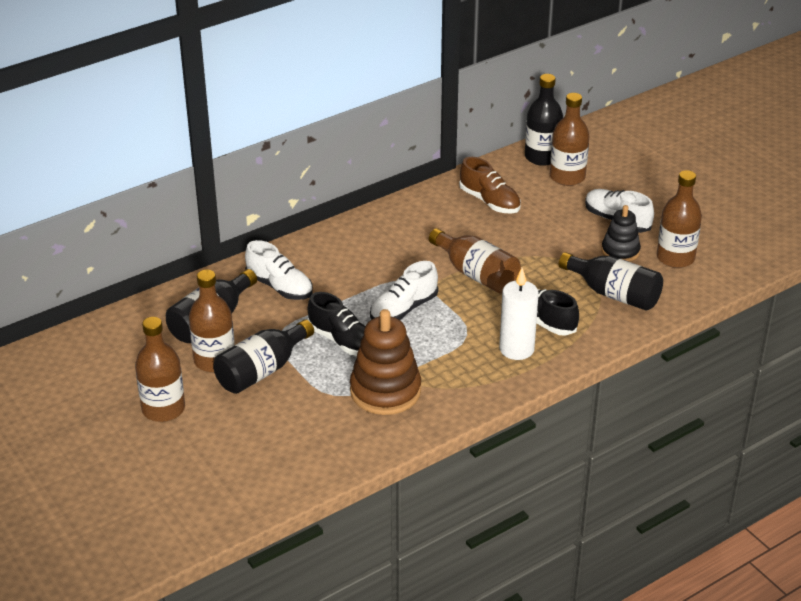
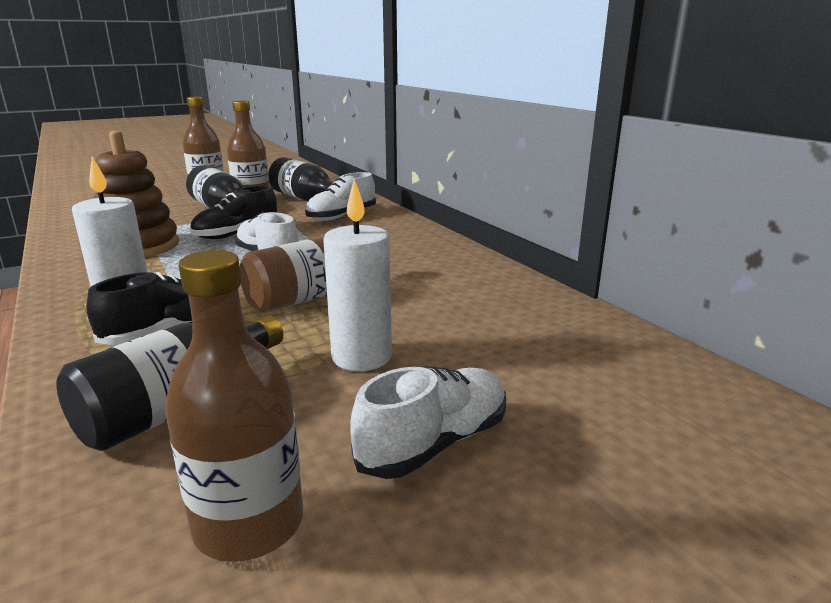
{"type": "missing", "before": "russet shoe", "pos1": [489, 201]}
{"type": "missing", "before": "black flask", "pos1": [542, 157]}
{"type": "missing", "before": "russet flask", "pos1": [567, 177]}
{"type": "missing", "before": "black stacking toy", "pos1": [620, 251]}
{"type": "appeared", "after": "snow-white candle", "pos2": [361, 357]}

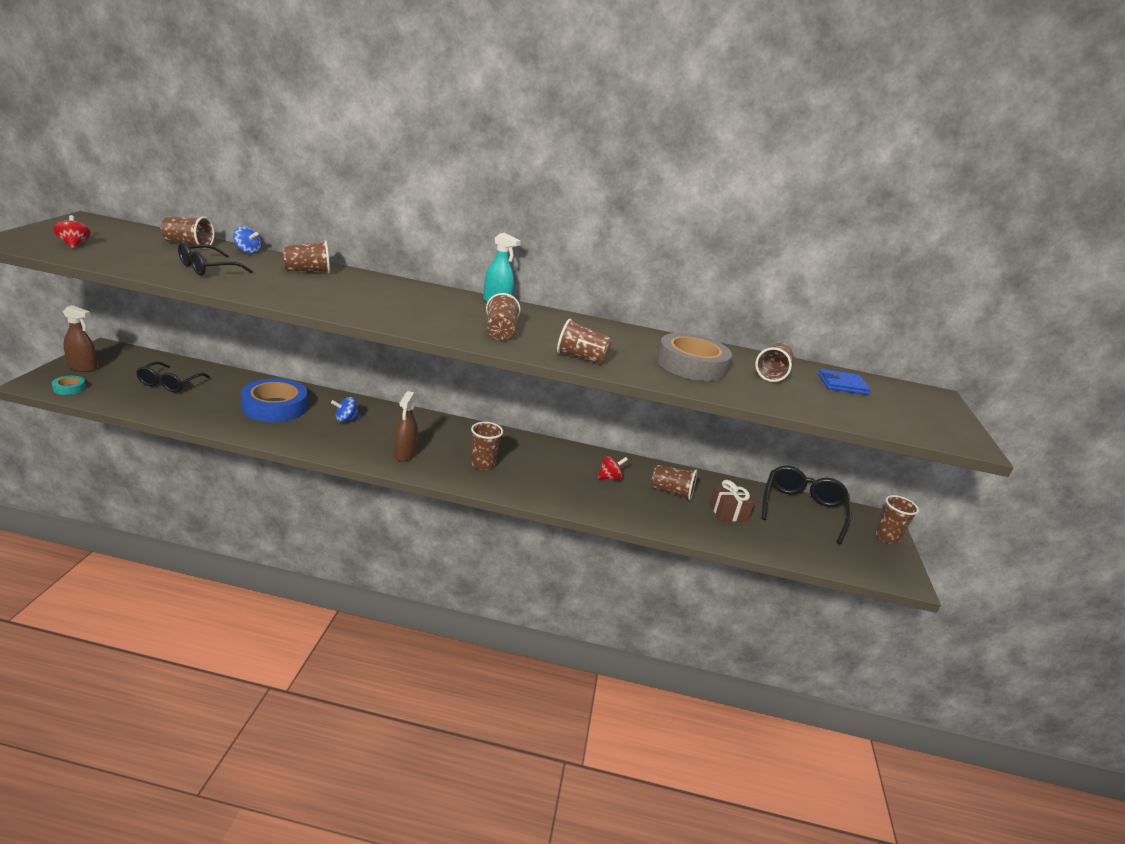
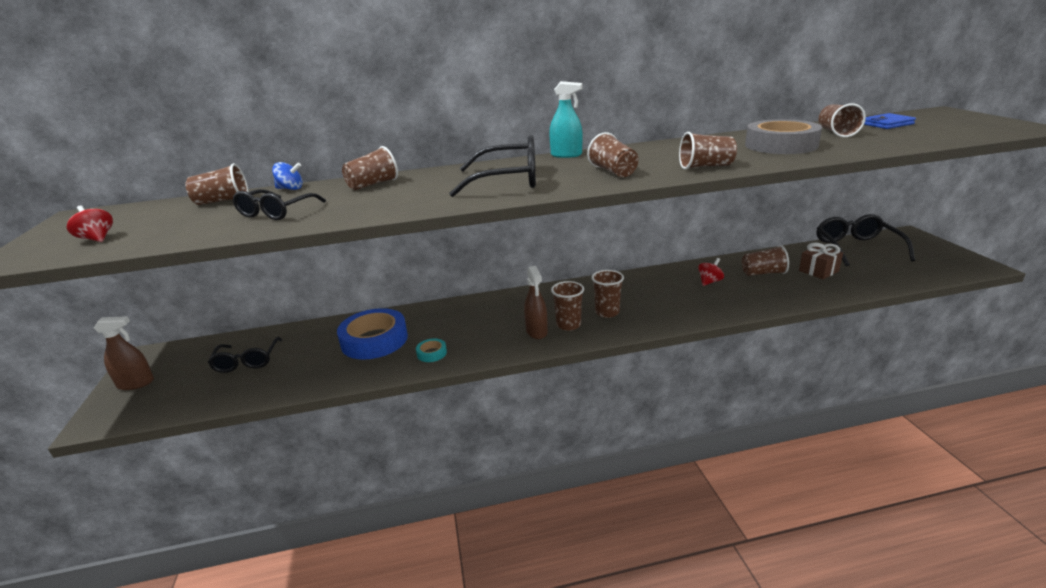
{"type": "relocated", "before": "aqua sticky tape", "pos1": [69, 388], "pos2": [432, 353]}
{"type": "missing", "before": "royal blue whirligig", "pos1": [346, 419]}
{"type": "relocated", "before": "russet cup", "pos1": [887, 537], "pos2": [568, 325]}
{"type": "appeared", "after": "black eyeglasses", "pos2": [508, 180]}

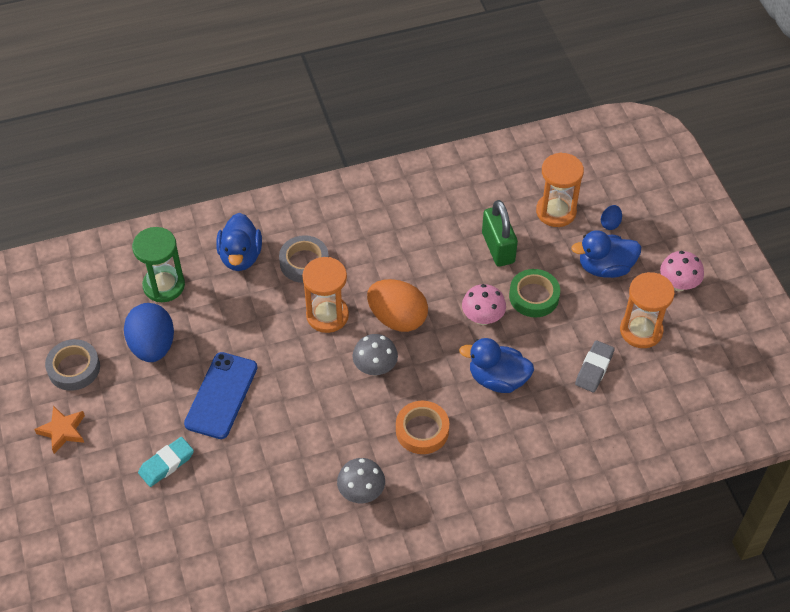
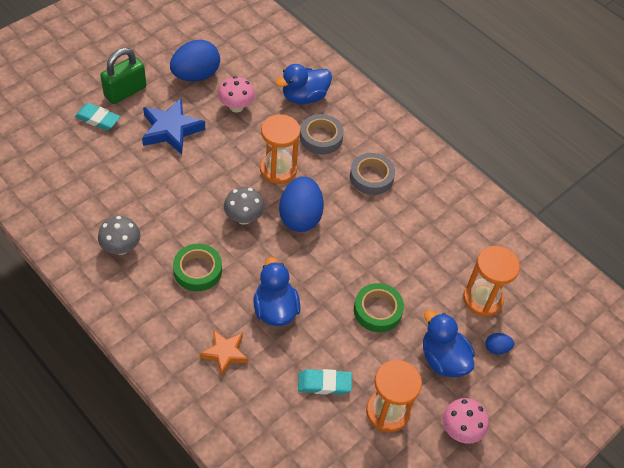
{"type": "relocated", "before": "orange star", "pos1": [63, 431], "pos2": [225, 353]}
{"type": "relocated", "before": "ash-grey sticky tape", "pos1": [74, 368], "pos2": [371, 177]}
{"type": "missing", "before": "emerald hourglass", "pos1": [164, 285]}
{"type": "exchanged", "before": "royal blue mobile phone", "after": "royal blue star", "pos1": [221, 395], "pos2": [171, 130]}
{"type": "colour", "before": "orange egg shape", "after": "royal blue egg shape", "pos1": [397, 318], "pos2": [300, 217]}
{"type": "colour", "before": "orange sticky tape", "after": "emerald sticky tape", "pos1": [422, 430], "pos2": [198, 270]}
{"type": "relocated", "before": "rose-pink fungus", "pos1": [482, 318], "pos2": [236, 107]}
{"type": "relocated", "before": "emerald lock", "pos1": [498, 248], "pos2": [125, 91]}
{"type": "colour", "before": "ash-grey pencil eraser", "after": "aqua pencil eraser", "pos1": [594, 368], "pos2": [324, 384]}

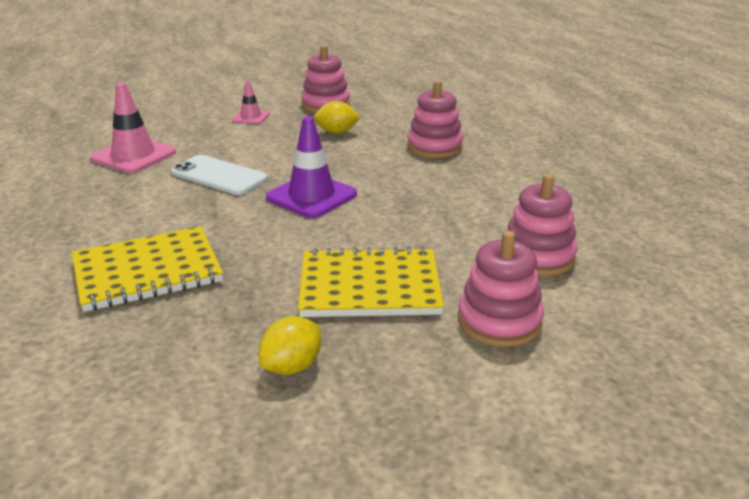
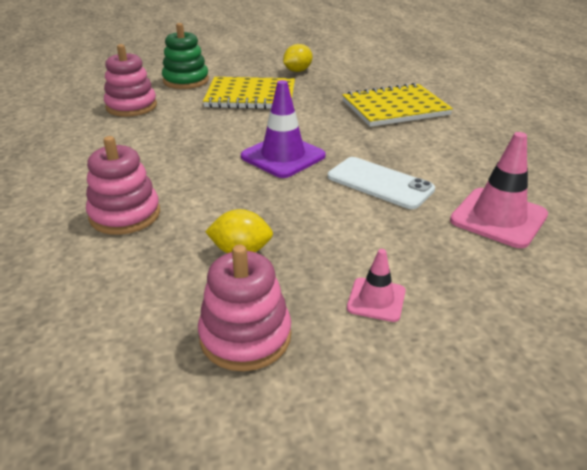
{"type": "colour", "before": "rose-pink stacking toy", "after": "emerald stacking toy", "pos1": [499, 321], "pos2": [186, 81]}

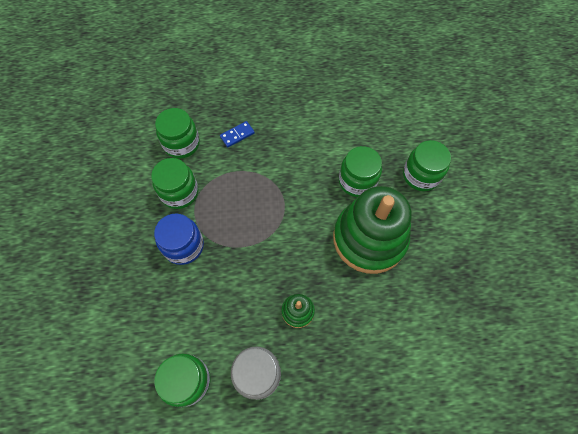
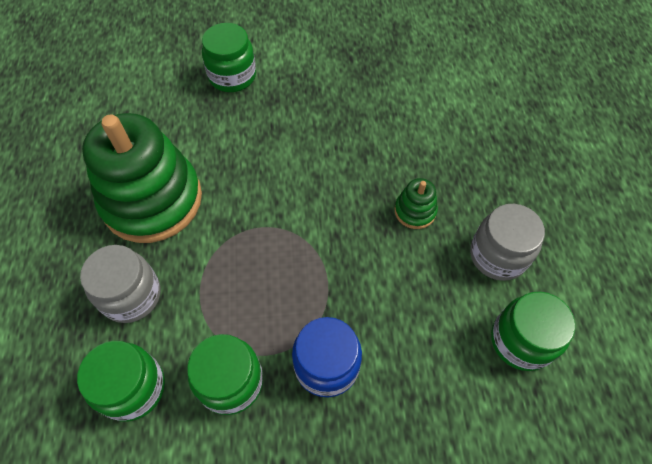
{"type": "exchanged", "before": "royal blue domino tile", "after": "ash-grey jar", "pos1": [237, 135], "pos2": [131, 295]}
{"type": "relocated", "before": "emerald stacking toy", "pos1": [369, 238], "pos2": [152, 200]}
{"type": "missing", "before": "emerald jar", "pos1": [357, 181]}

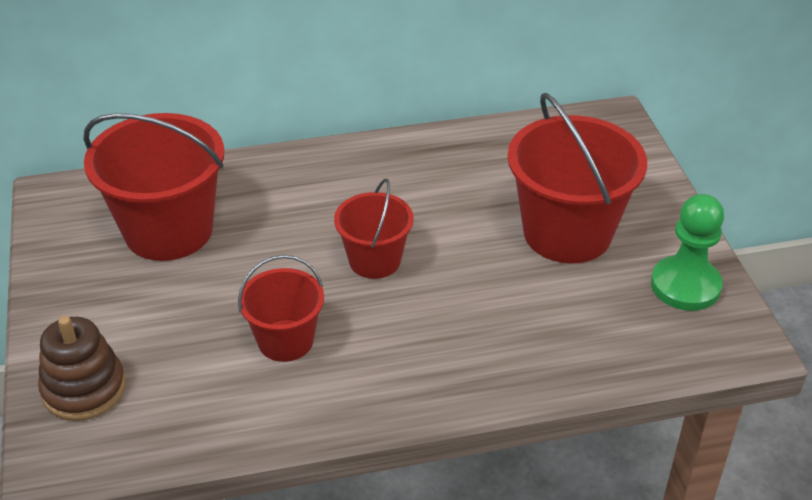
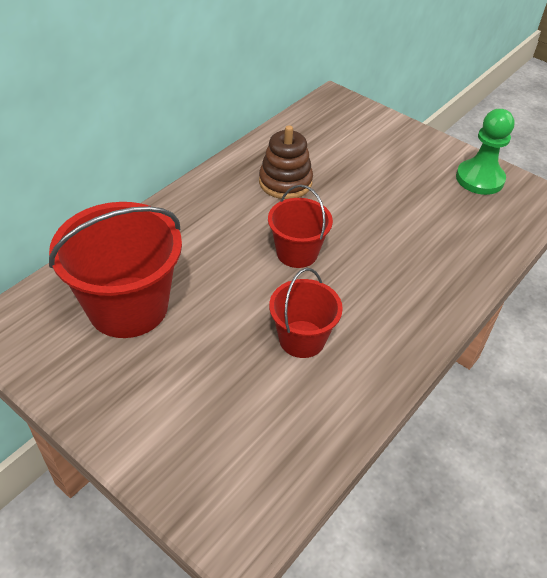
{"type": "relocated", "before": "russet stacking toy", "pos1": [84, 389], "pos2": [285, 182]}
{"type": "missing", "before": "crimson bucket", "pos1": [567, 233]}

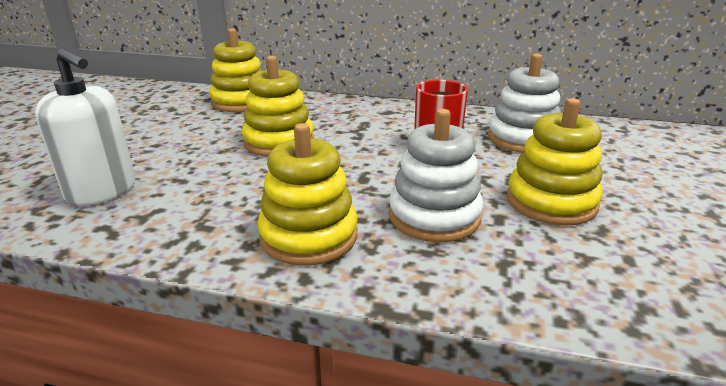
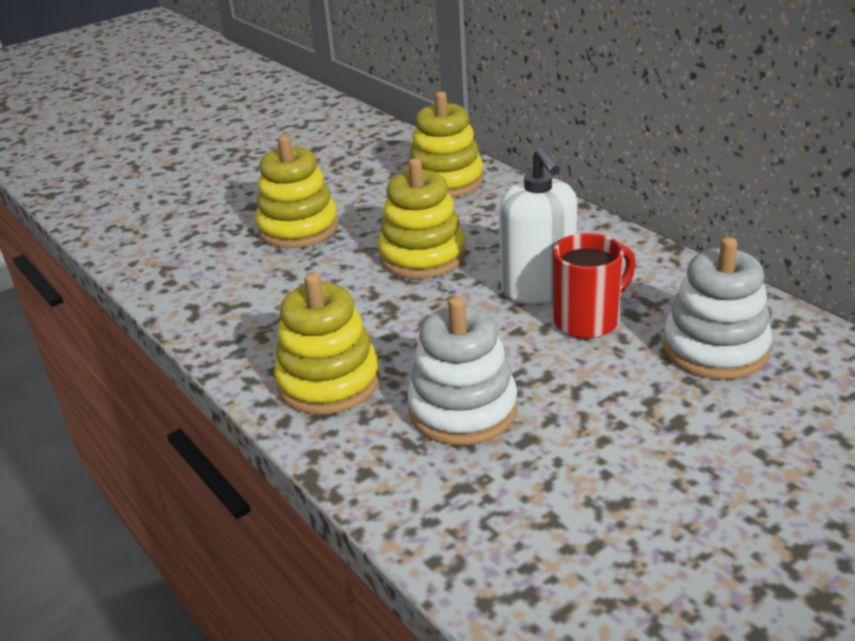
{"type": "relocated", "before": "snow-white soap dispenser", "pos1": [102, 191], "pos2": [538, 288]}
{"type": "relocated", "before": "yellow stacking toy", "pos1": [551, 202], "pos2": [298, 228]}

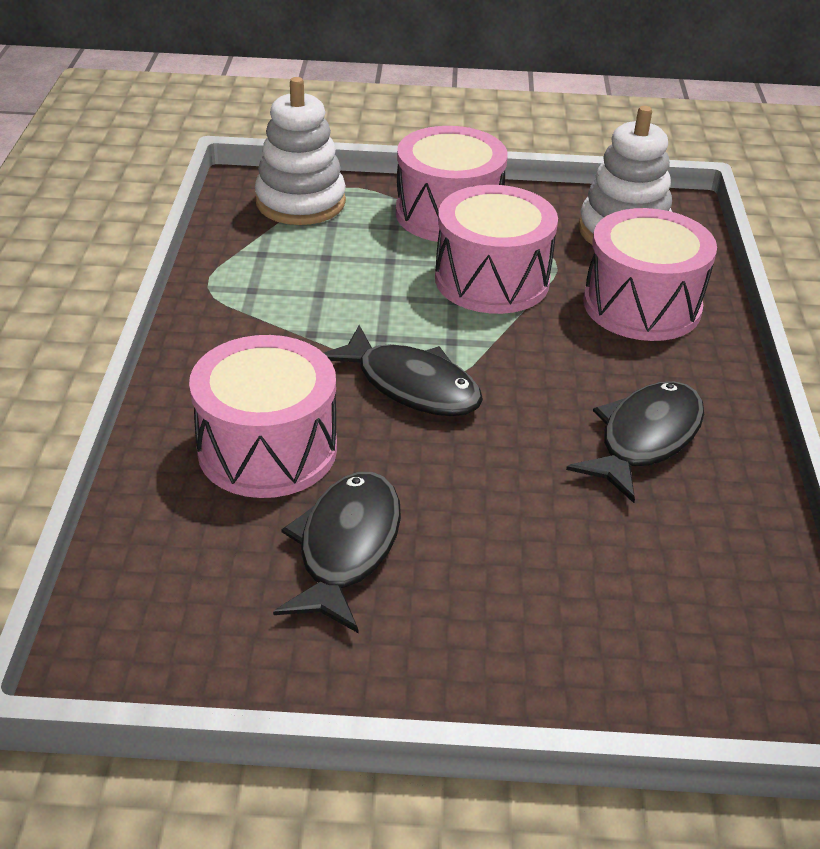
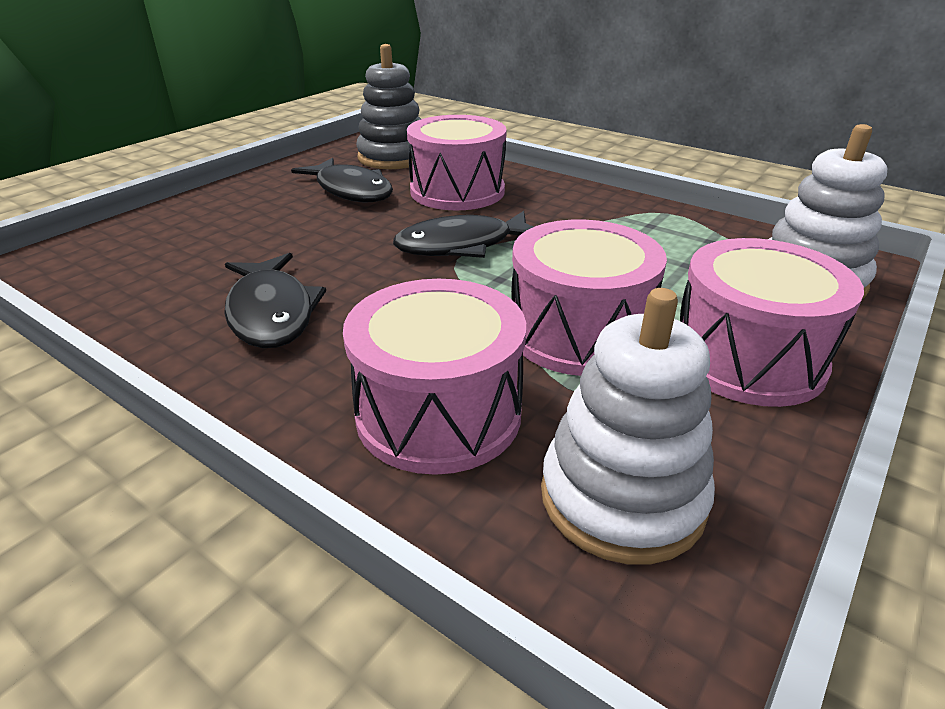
{"type": "appeared", "after": "ash-grey stacking toy", "pos2": [393, 157]}

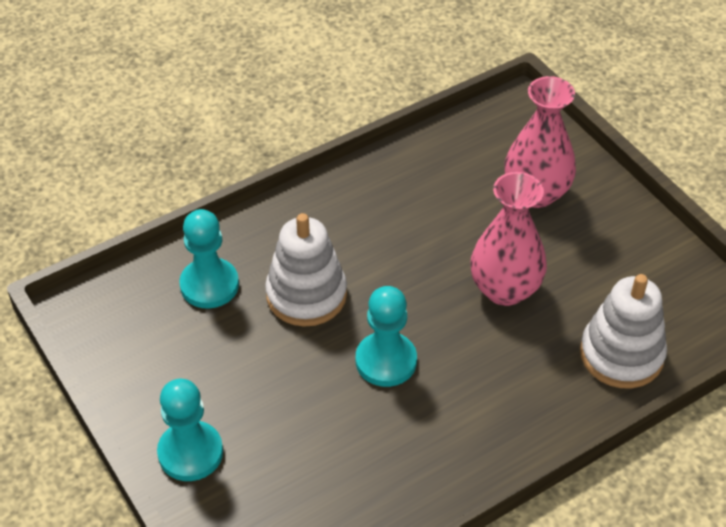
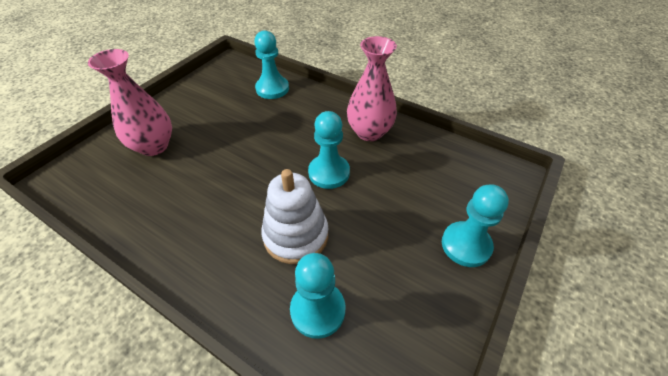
{"type": "relocated", "before": "rose-pink vase", "pos1": [505, 289], "pos2": [369, 132]}
{"type": "exchanged", "before": "snow-white stacking toy", "after": "aqua chess pawn", "pos1": [621, 354], "pos2": [272, 89]}

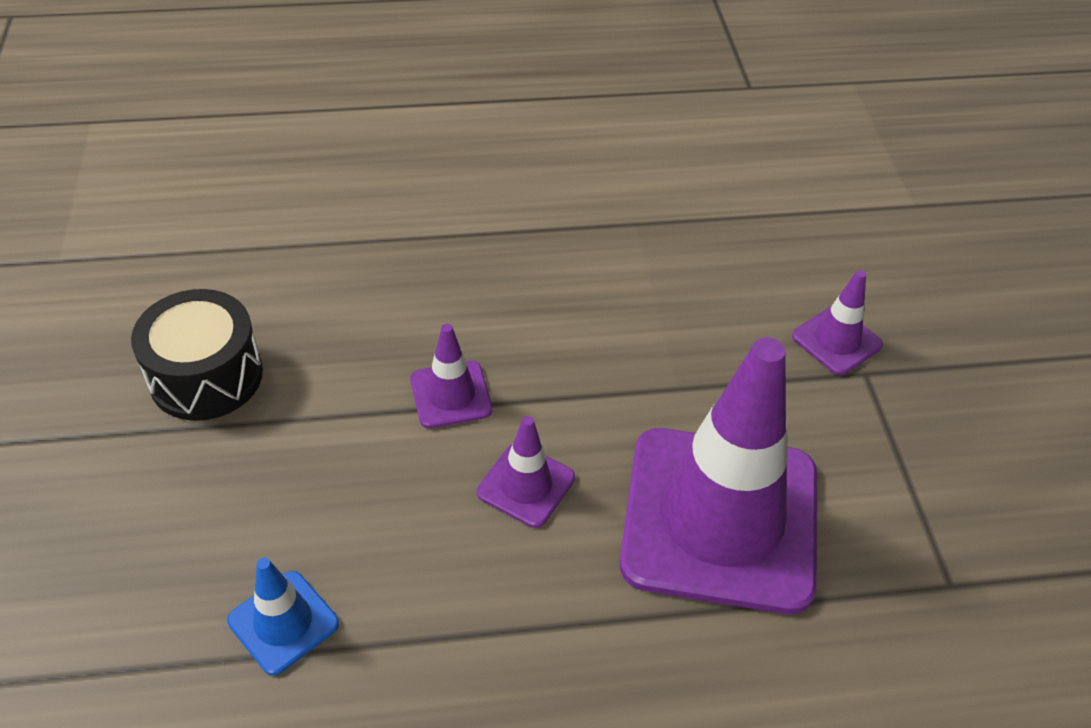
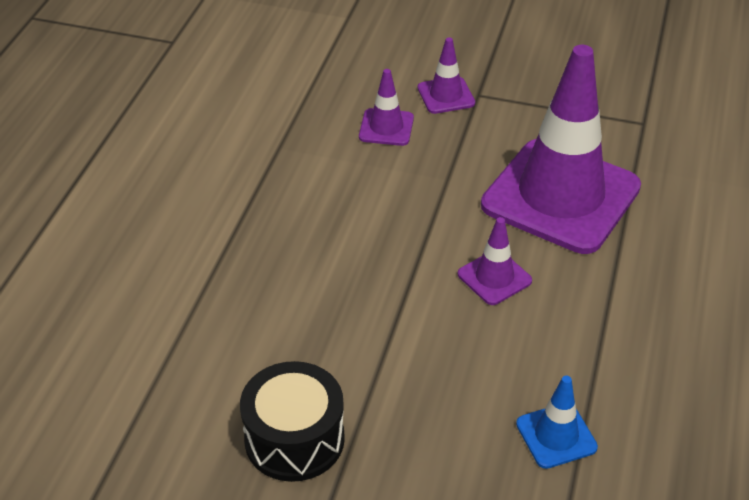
{"type": "relocated", "before": "purple road cone", "pos1": [451, 395], "pos2": [386, 127]}

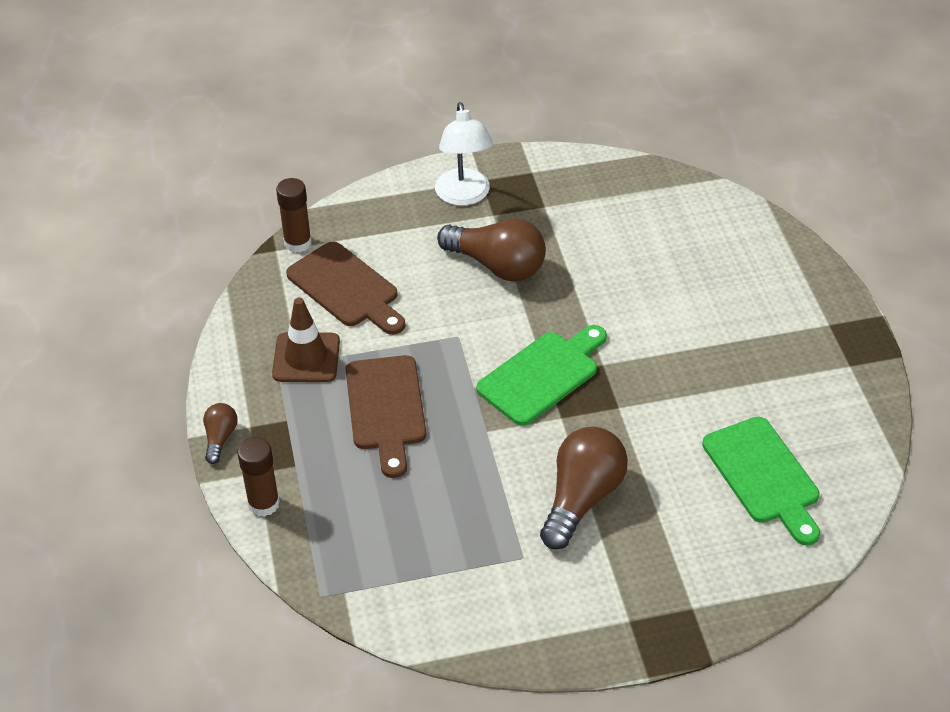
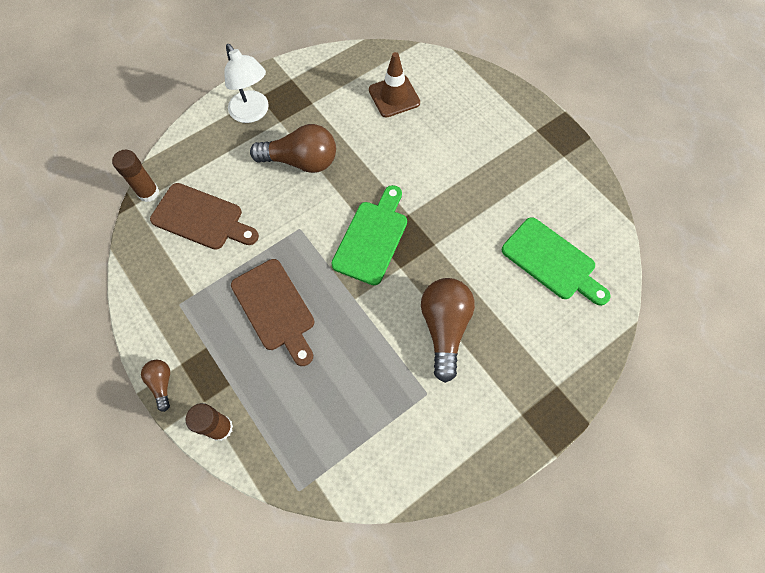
{"type": "relocated", "before": "russet road cone", "pos1": [306, 358], "pos2": [394, 96]}

